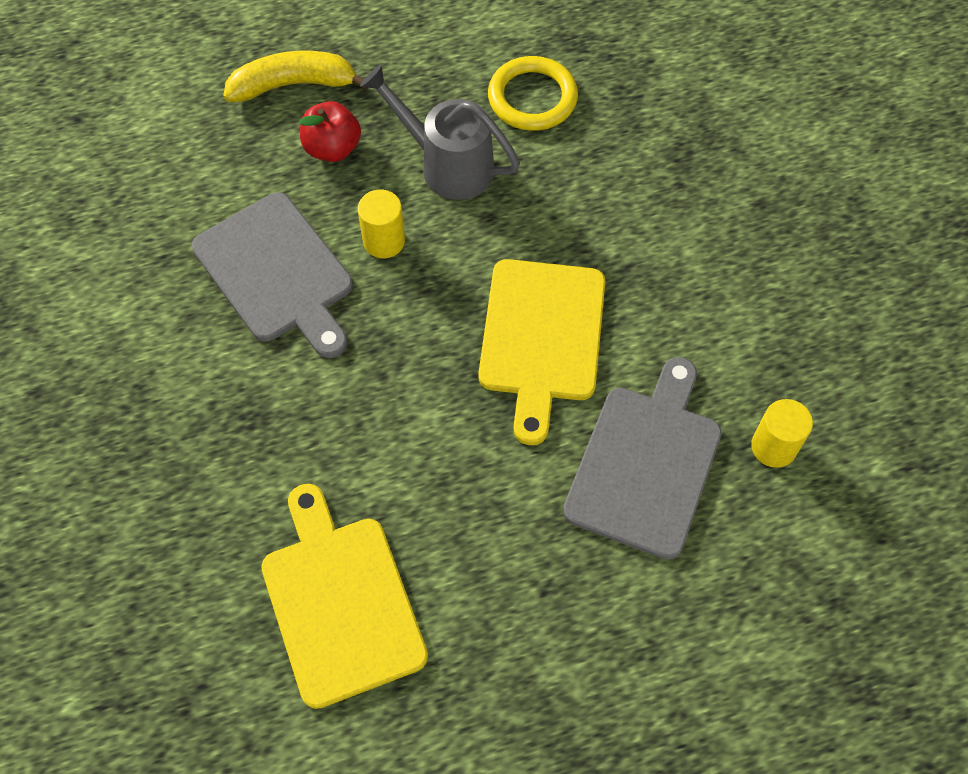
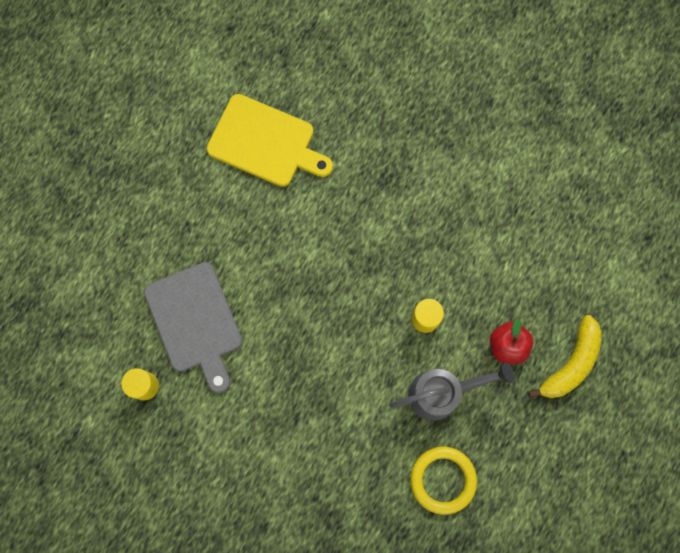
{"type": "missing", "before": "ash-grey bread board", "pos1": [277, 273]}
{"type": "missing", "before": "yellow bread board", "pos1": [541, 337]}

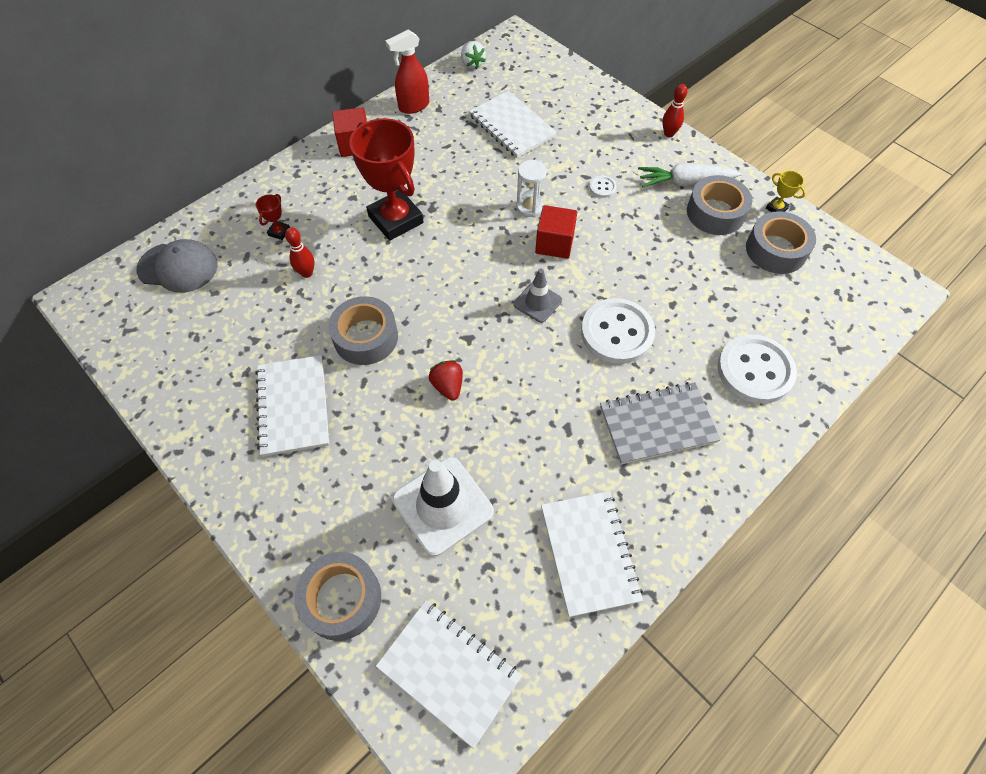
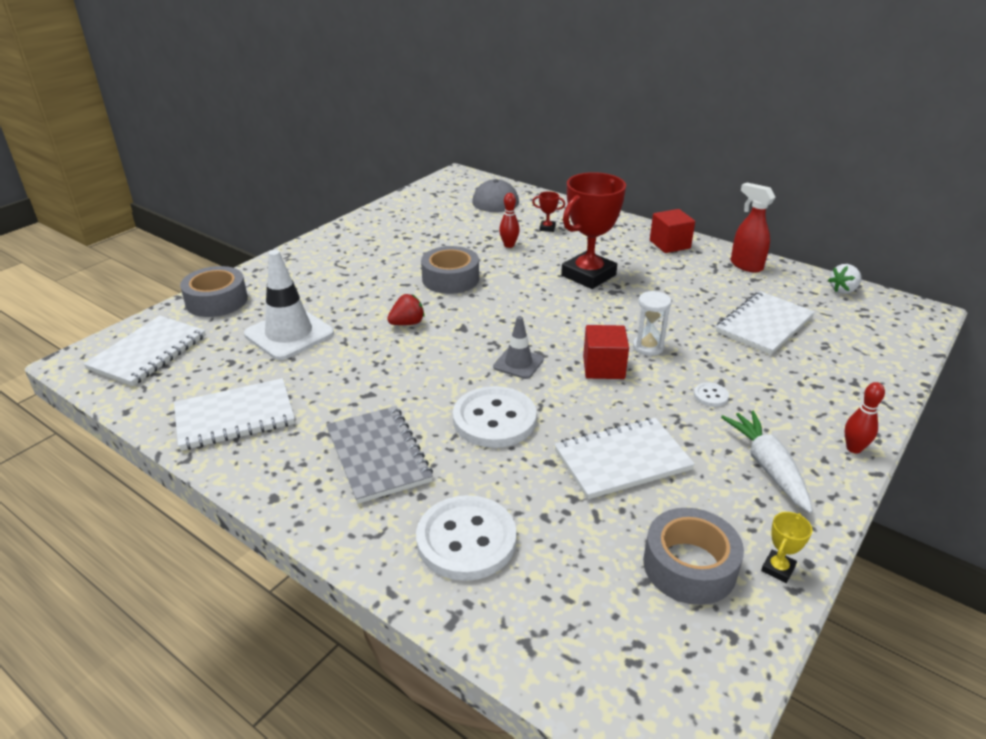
{"type": "relocated", "before": "snow-white notepad", "pos1": [293, 406], "pos2": [622, 460]}
{"type": "missing", "before": "ash-grey sticky tape", "pos1": [715, 213]}

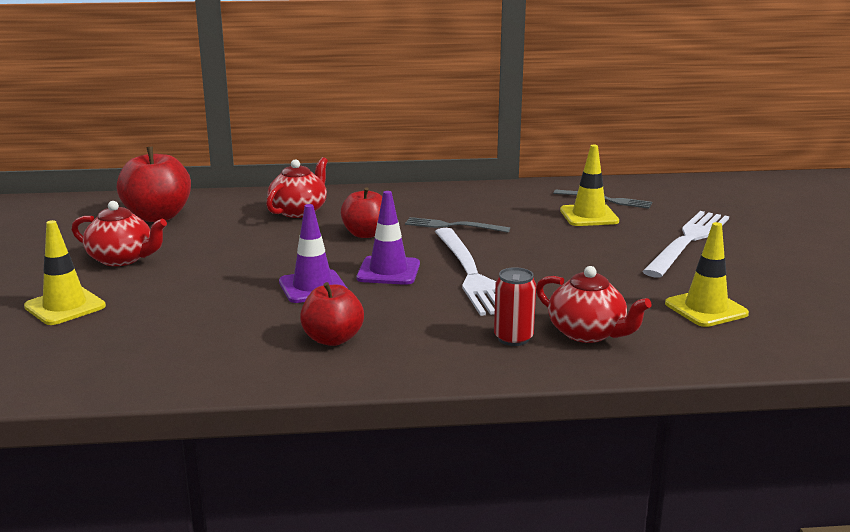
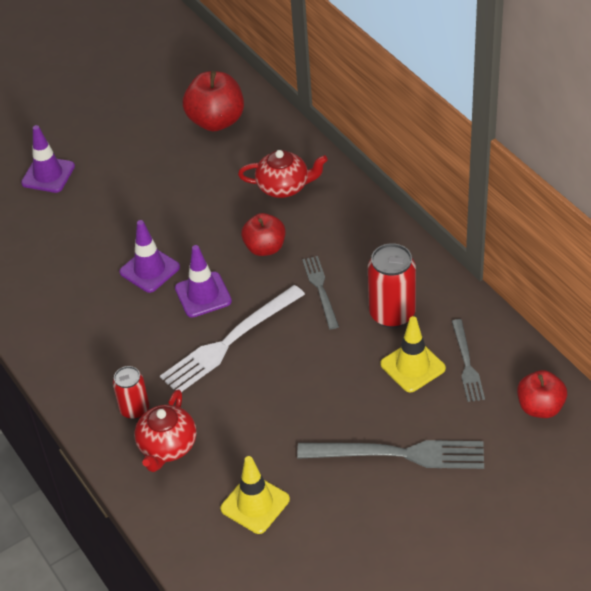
{"type": "colour", "before": "yellow road cone", "after": "purple road cone", "pos1": [65, 306], "pos2": [48, 175]}
{"type": "missing", "before": "crimson china teapot", "pos1": [122, 259]}
{"type": "relocated", "before": "crimson apple fruit", "pos1": [332, 339], "pos2": [540, 407]}
{"type": "colour", "before": "snow-white dinner fork", "after": "ash-grey dinner fork", "pos1": [688, 241], "pos2": [398, 454]}
{"type": "appeared", "after": "crimson can", "pos2": [392, 314]}

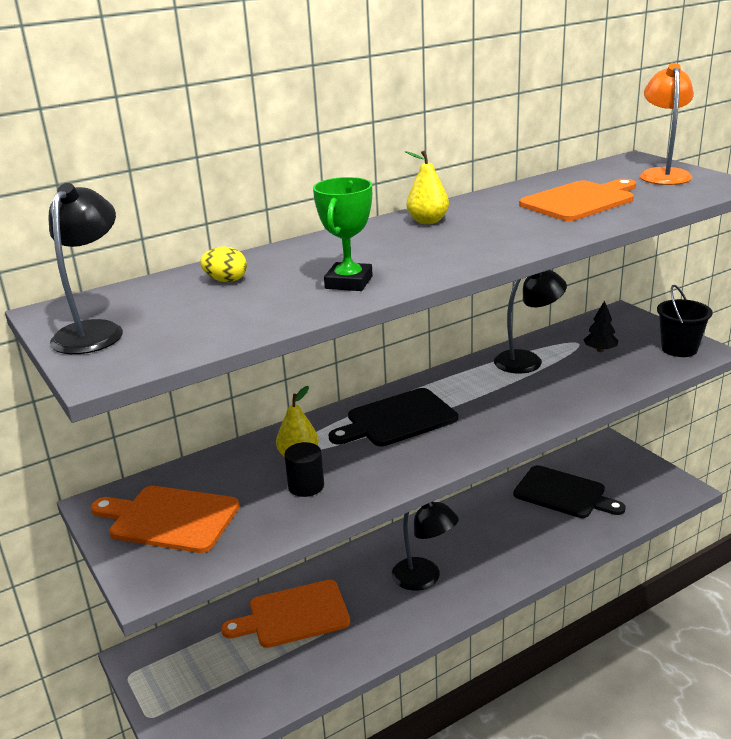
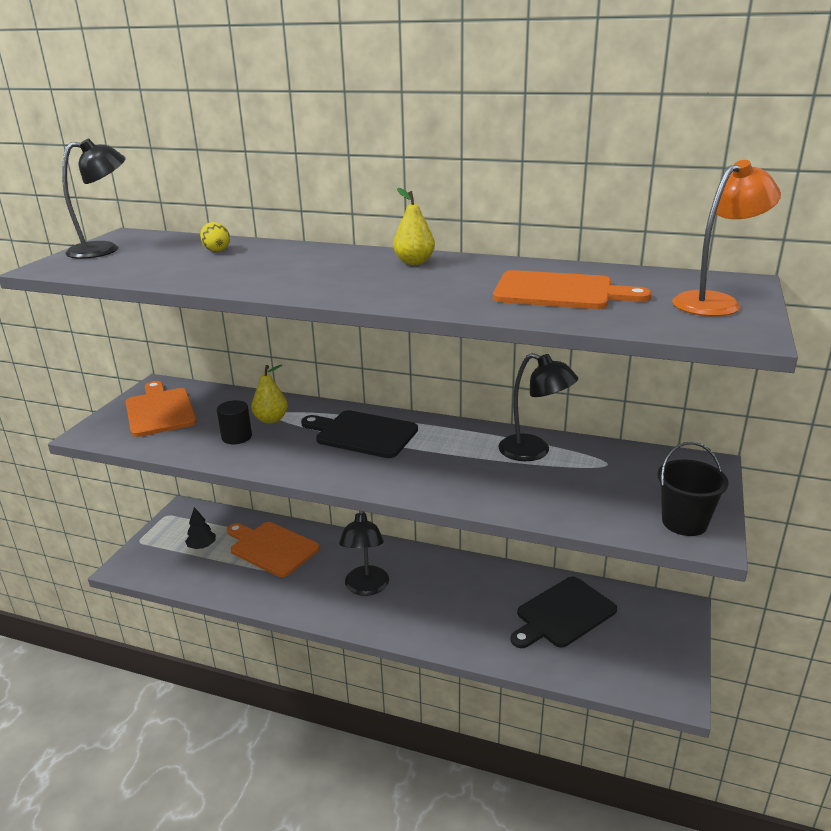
{"type": "missing", "before": "emerald trophy", "pos1": [349, 282]}
{"type": "spun", "before": "black bread board", "pos1": [563, 493], "pos2": [563, 614], "turn": 60}
{"type": "relocated", "before": "black fir tree", "pos1": [600, 350], "pos2": [202, 546]}

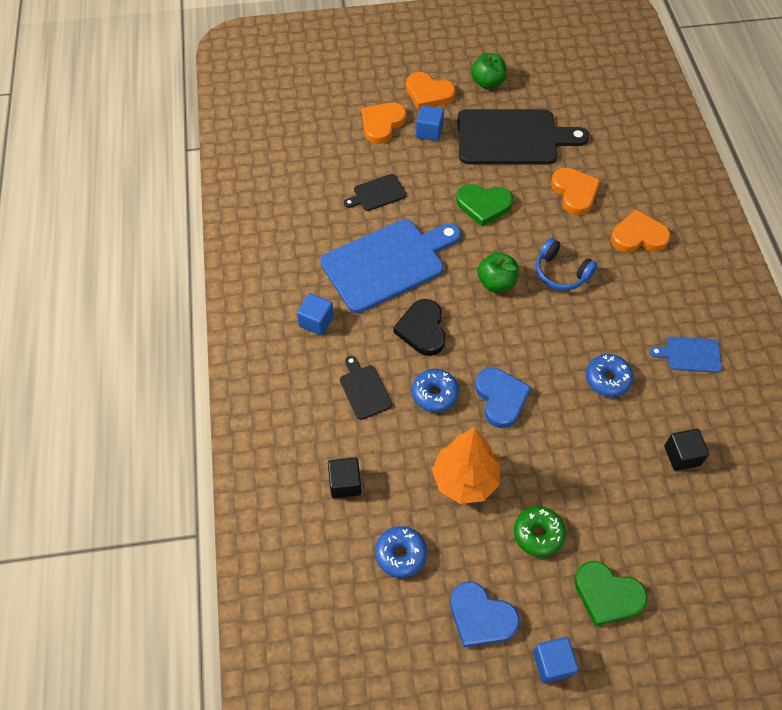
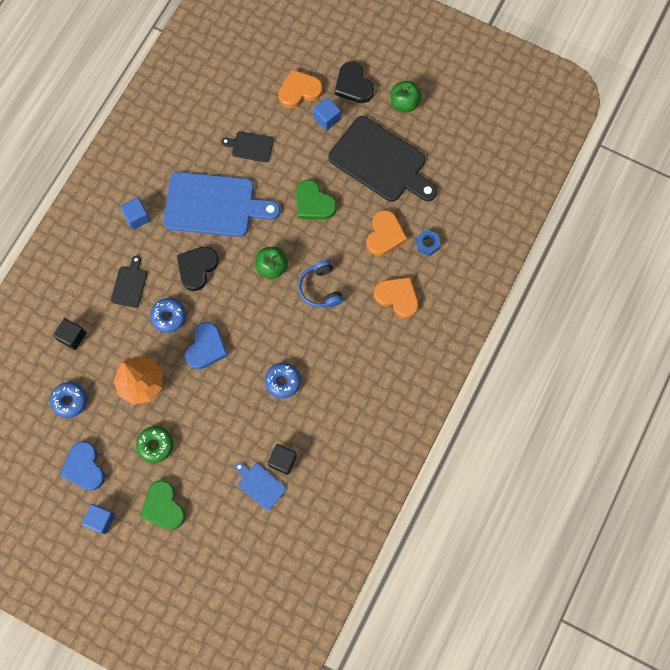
{"type": "colour", "before": "orange heart shape", "after": "black heart shape", "pos1": [428, 94], "pos2": [353, 85]}
{"type": "relocated", "before": "royal blue bread board", "pos1": [690, 354], "pos2": [260, 485]}
{"type": "appeared", "after": "royal blue hex nut", "pos2": [427, 244]}

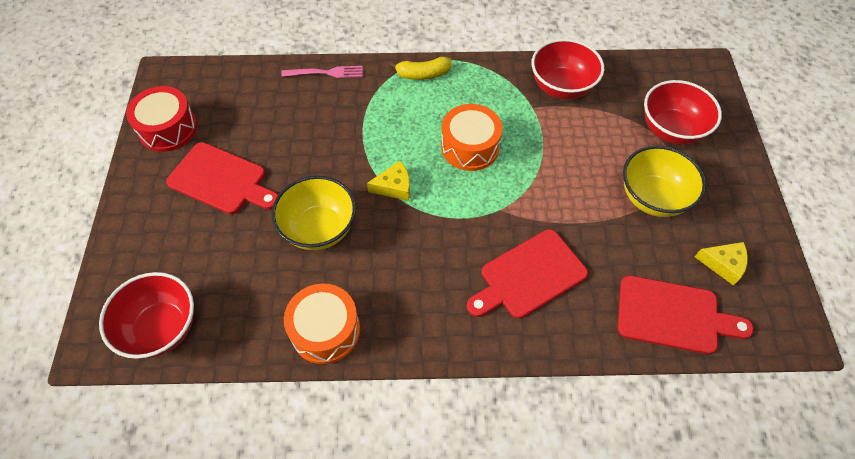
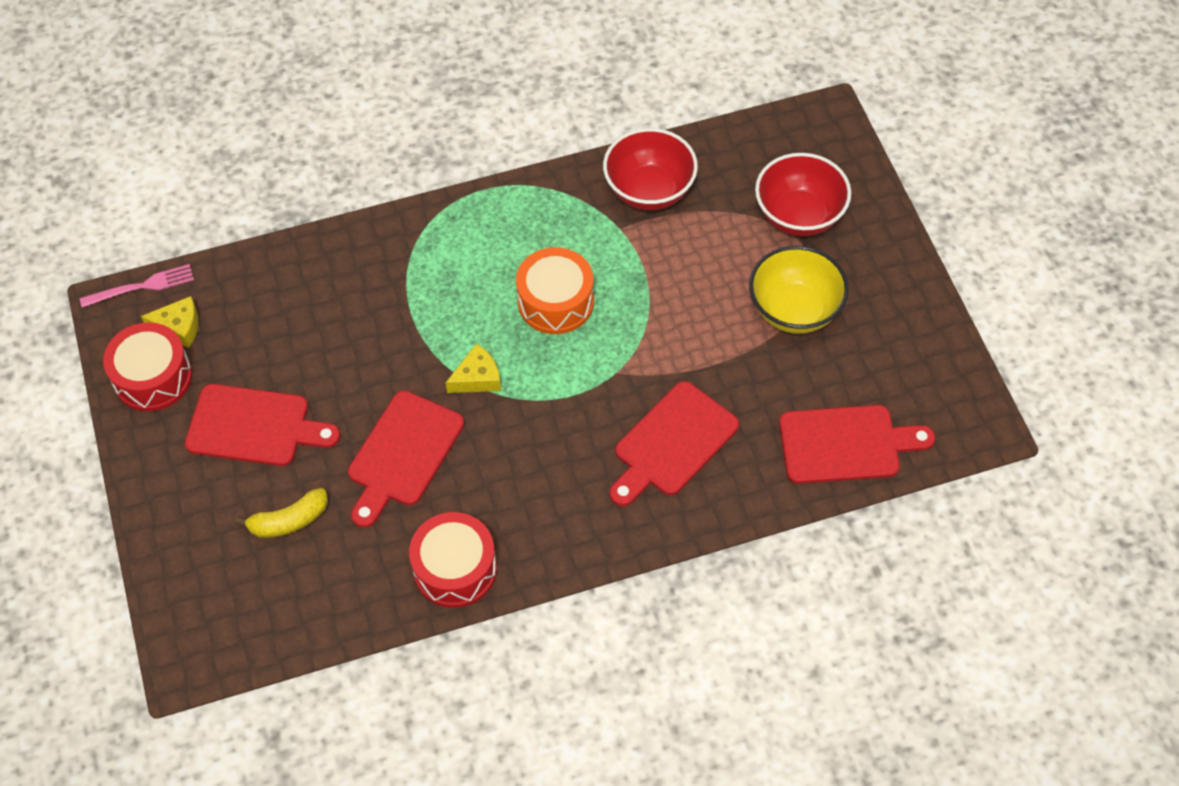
{"type": "missing", "before": "crimson serving bowl", "pos1": [161, 328]}
{"type": "exchanged", "before": "yellow serving bowl", "after": "crimson bread board", "pos1": [319, 229], "pos2": [403, 454]}
{"type": "relocated", "before": "rose-pink dinner fork", "pos1": [326, 73], "pos2": [142, 286]}
{"type": "colour", "before": "orange snare drum", "after": "crimson snare drum", "pos1": [325, 330], "pos2": [455, 569]}
{"type": "relocated", "before": "yellow banana fruit", "pos1": [423, 74], "pos2": [289, 521]}
{"type": "relocated", "before": "yellow piece of cheese", "pos1": [723, 264], "pos2": [179, 327]}

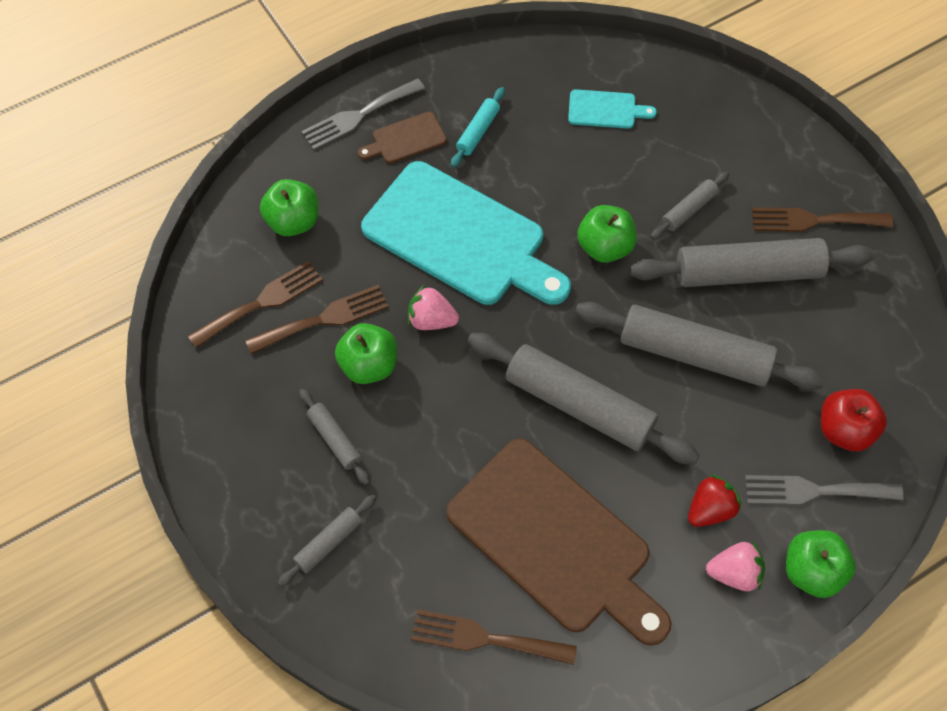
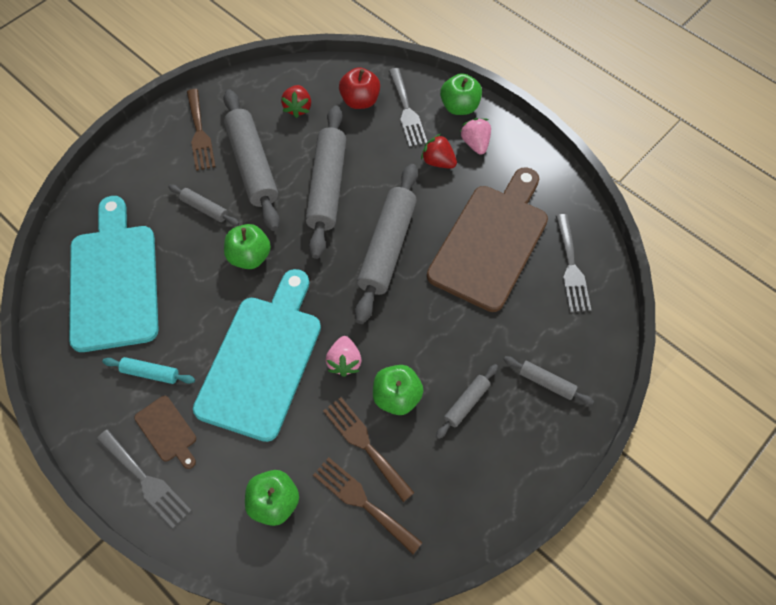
{"type": "colour", "before": "russet dinner fork", "after": "ash-grey dinner fork", "pos1": [485, 638], "pos2": [571, 267]}
{"type": "size", "before": "aqua bread board", "pos1": [605, 110], "pos2": [114, 281], "scale": 2.35}
{"type": "appeared", "after": "crimson strawberry", "pos2": [298, 108]}

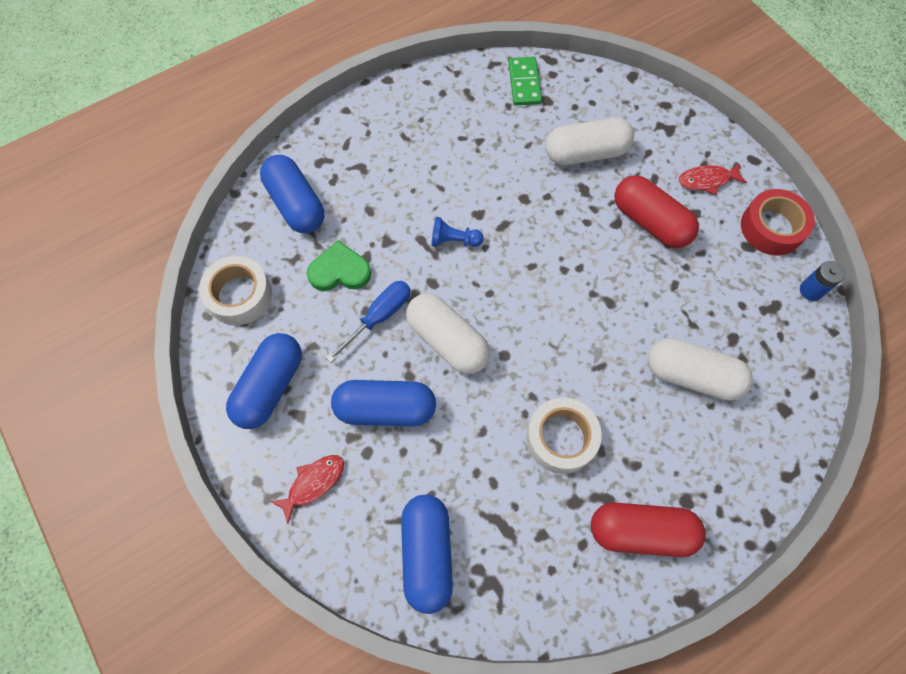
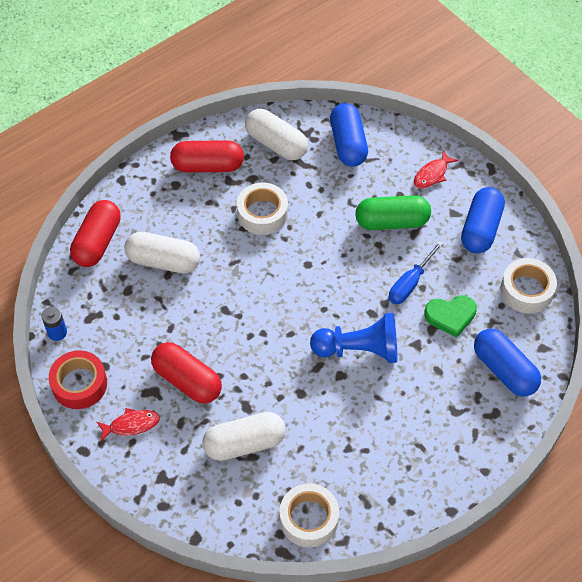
{"type": "colour", "before": "royal blue pill shape", "after": "emerald pill shape", "pos1": [385, 408], "pos2": [392, 222]}
{"type": "relocated", "before": "snow-white pill shape", "pos1": [447, 341], "pos2": [276, 144]}
{"type": "size", "before": "royal blue chess pawn", "pos1": [454, 240], "pos2": [359, 349], "scale": 1.95}
{"type": "exchanged", "before": "emerald domino tile", "after": "snow-white sticky tape", "pos1": [524, 83], "pos2": [309, 519]}
{"type": "appeared", "after": "crimson pill shape", "pos2": [98, 242]}

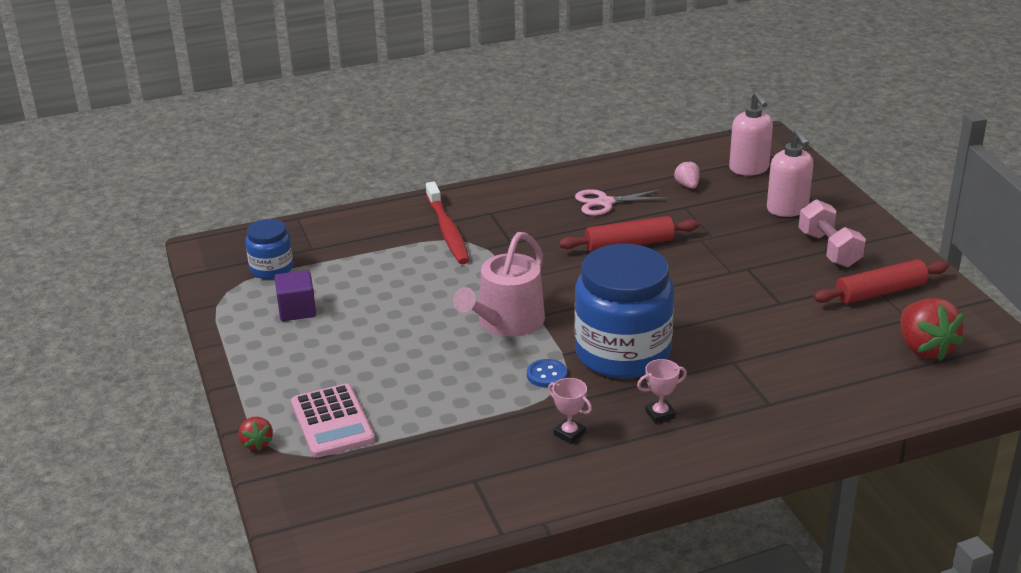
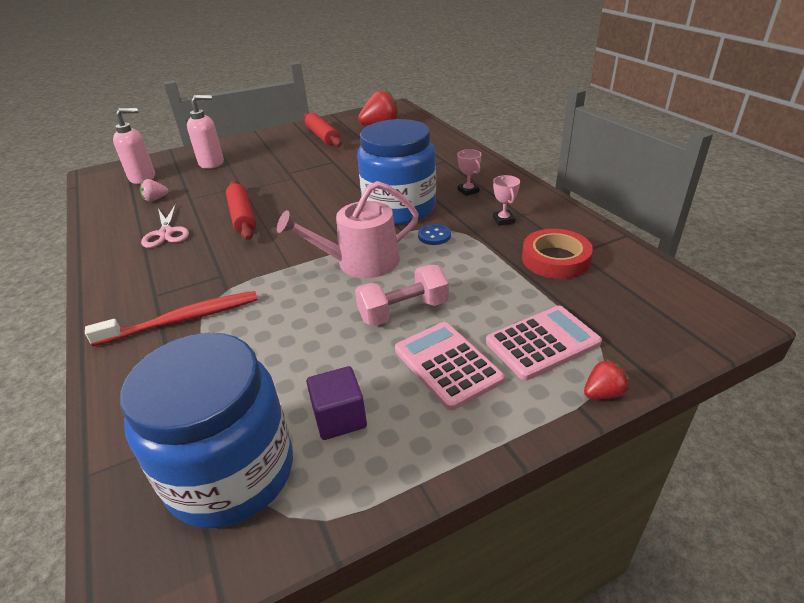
{"type": "size", "before": "royal blue jar", "pos1": [271, 269], "pos2": [231, 472], "scale": 1.99}
{"type": "spun", "before": "rose-pink watering pot", "pos1": [506, 322], "pos2": [360, 262], "turn": 135}
{"type": "spun", "before": "rose-pink trophy", "pos1": [569, 433], "pos2": [503, 220], "turn": -45}
{"type": "relocated", "before": "rose-pink free weight", "pos1": [829, 249], "pos2": [403, 311]}
{"type": "appeared", "after": "rose-pink calculator", "pos2": [447, 365]}
{"type": "appeared", "after": "crimson sticky tape", "pos2": [555, 259]}

